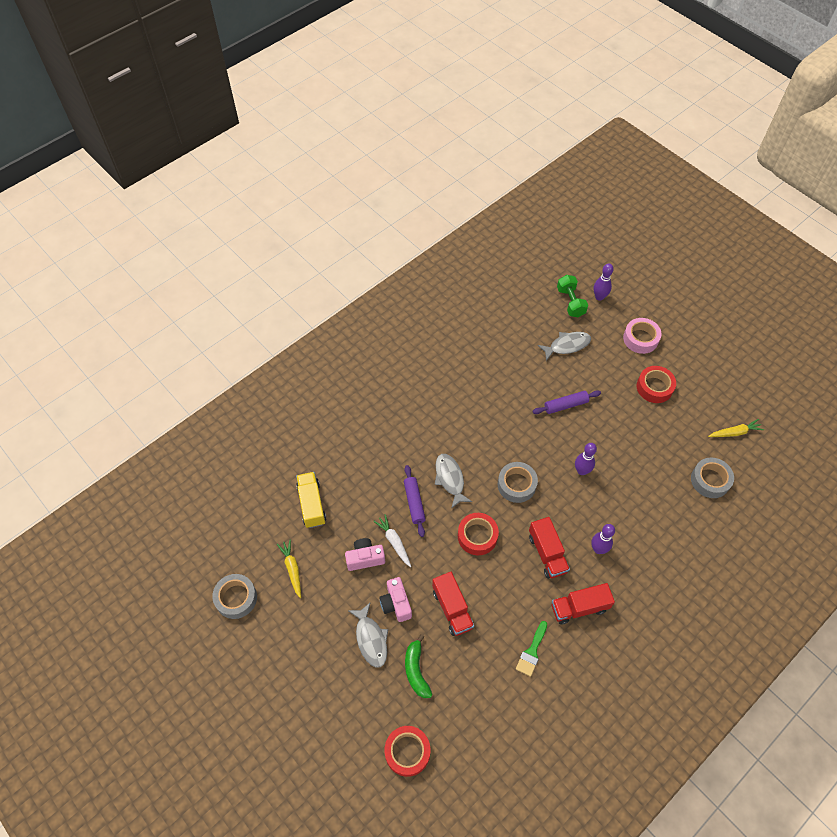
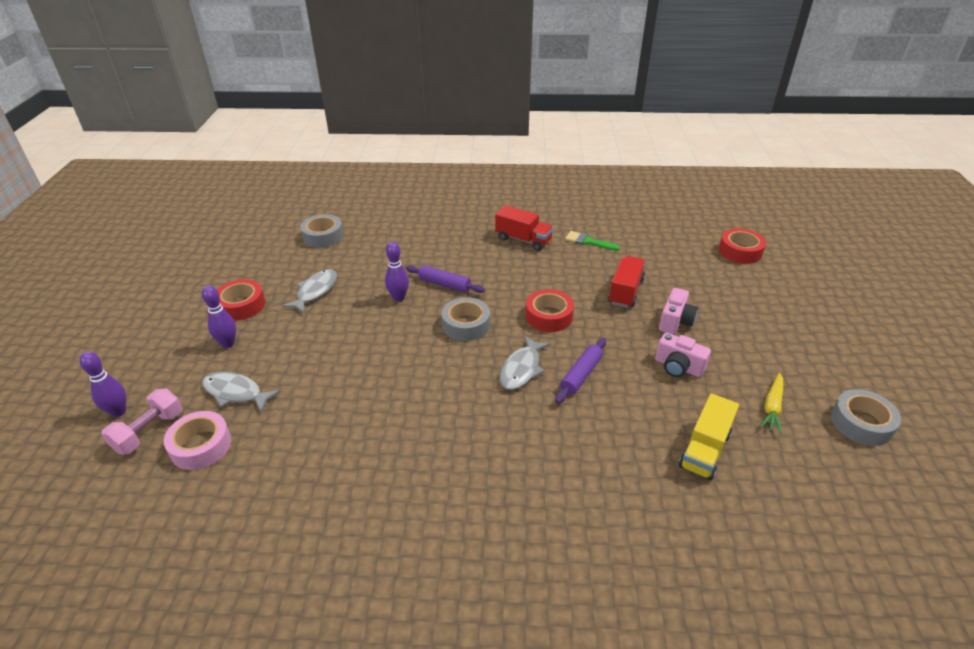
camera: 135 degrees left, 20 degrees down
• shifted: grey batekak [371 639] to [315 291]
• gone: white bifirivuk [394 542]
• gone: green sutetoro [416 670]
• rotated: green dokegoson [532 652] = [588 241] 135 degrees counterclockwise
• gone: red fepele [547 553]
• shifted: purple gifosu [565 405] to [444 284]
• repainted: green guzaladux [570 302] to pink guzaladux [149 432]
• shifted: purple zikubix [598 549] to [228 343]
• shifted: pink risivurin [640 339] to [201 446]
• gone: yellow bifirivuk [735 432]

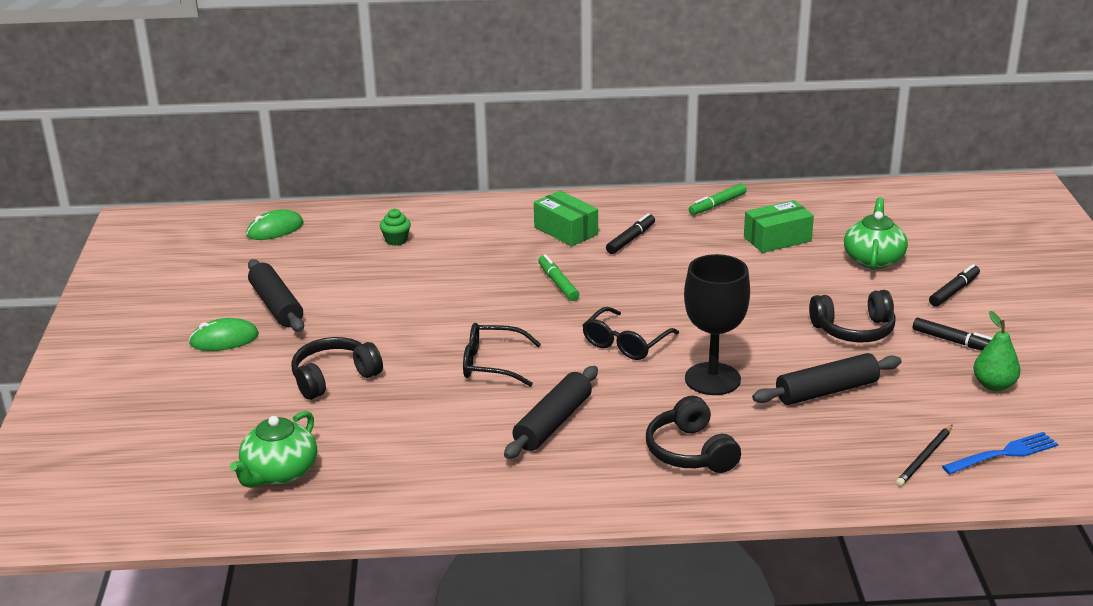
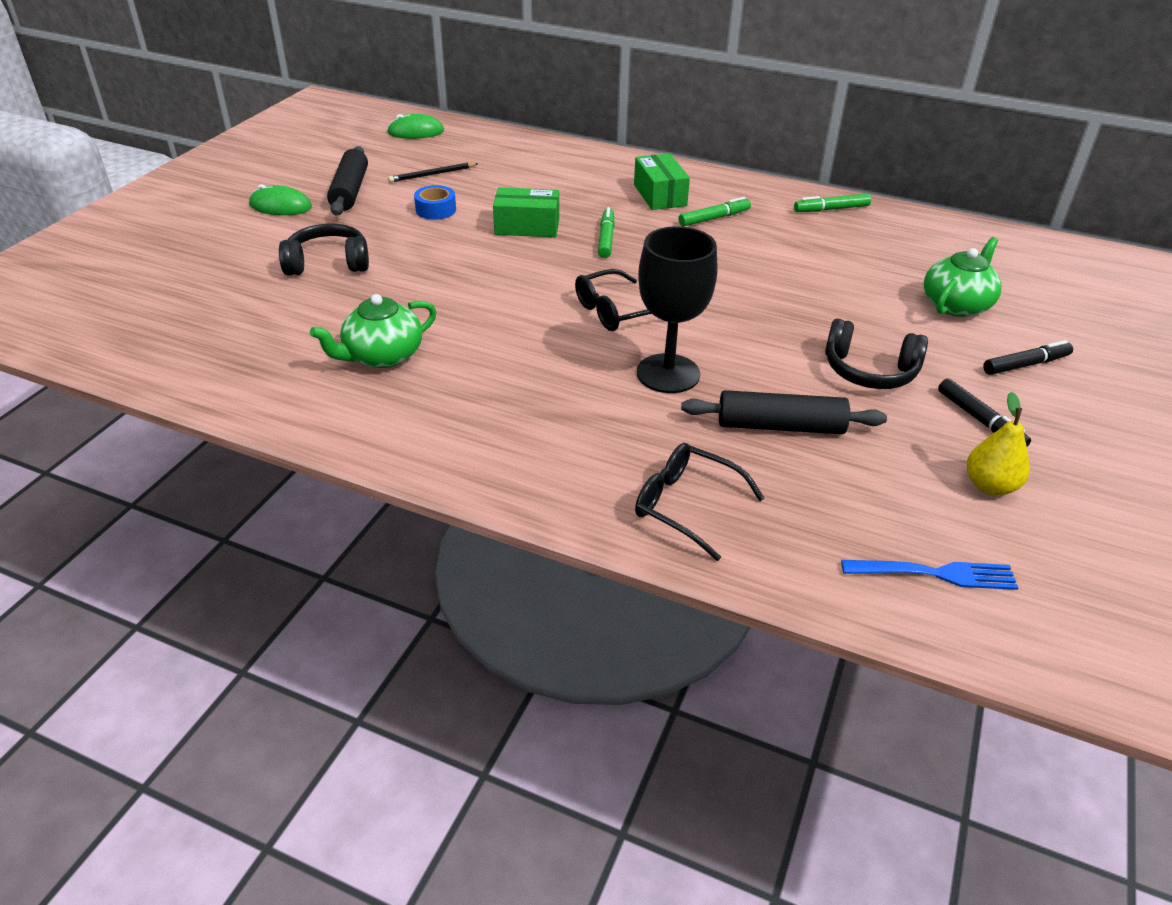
camera: 25 degrees right, 10 degrees up
• shifted: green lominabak [279 473] to [382 356]
• gone: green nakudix [396 240]
• shifted: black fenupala [492 364] to [686 506]
• gone: black gifosu [553 423]
• repainted: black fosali [630 239] to green fosali [714 218]
• gone: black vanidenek [690 452]
• shifted: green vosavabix [777 239] to [527 226]
• shifted: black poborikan [924 458] to [432 174]
• repainted: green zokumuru [994 385] to yellow zokumuru [990 486]
• new: blue risivurin [436 210]

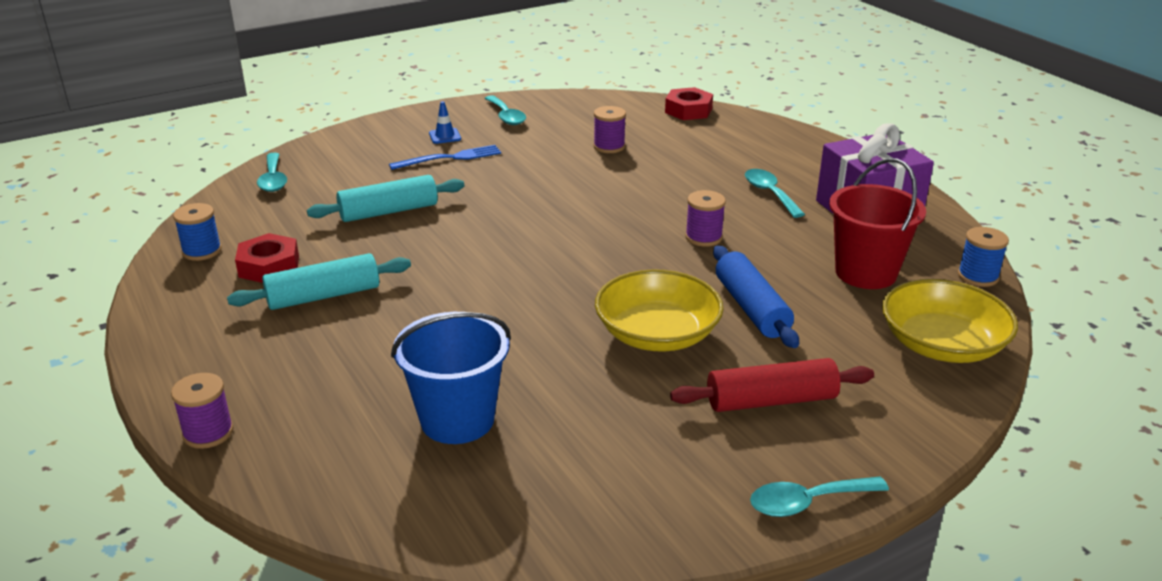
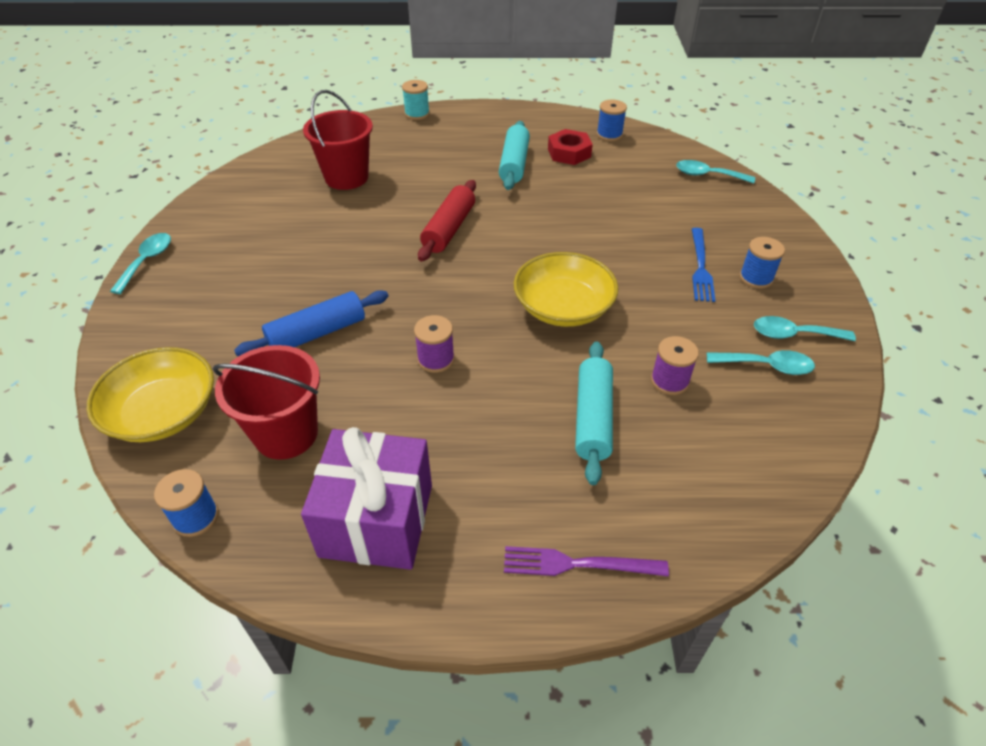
camera: 120 degrees right, 15 degrees up
• repainted: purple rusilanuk [208 433] to turquoise rusilanuk [417 114]
• shifted: turquoise gifosu [389 211] to [592 418]
• repainted: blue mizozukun [457 419] to red mizozukun [346 177]
• swapped: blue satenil [445 136] to blue rusilanuk [756 278]
• shifted: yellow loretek [657 334] to [563 307]
• gone: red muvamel [688 110]
• shifted: red gifosu [771 401] to [449 229]
• rotated: blue gifosu [751 308] = [317 333] 45 degrees counterclockwise
• shifted: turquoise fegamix [769 193] to [766 366]
• new: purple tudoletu [578 564]

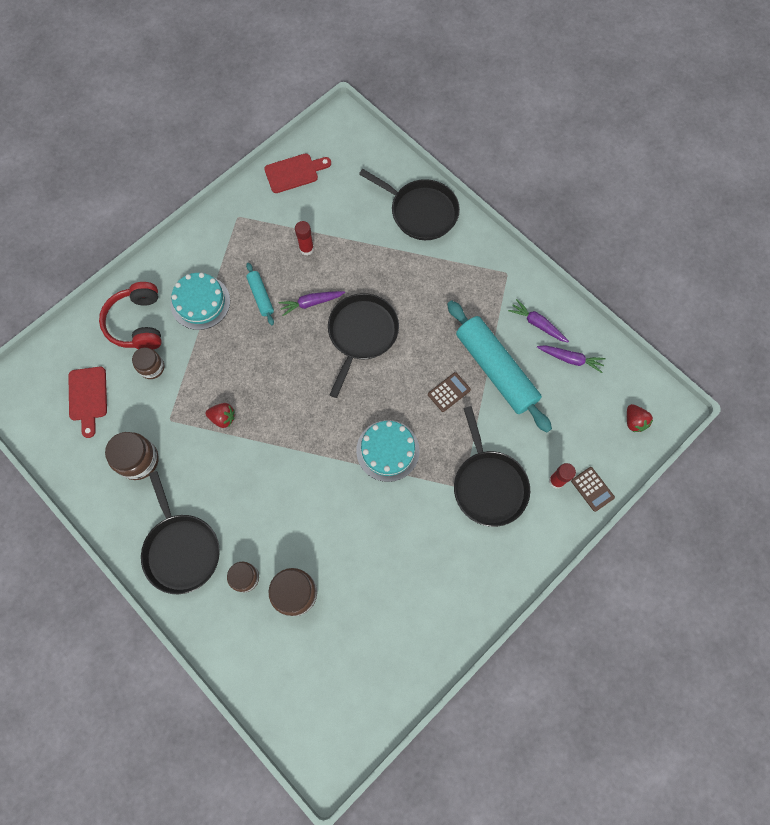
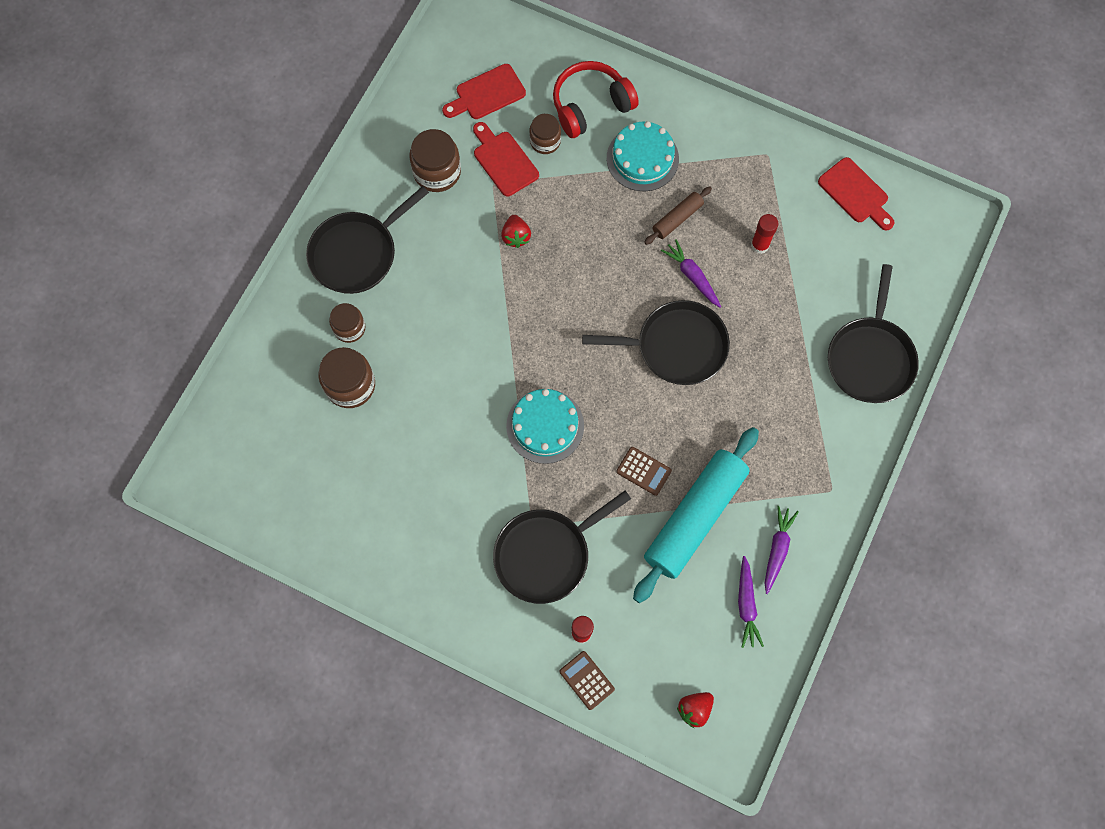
camera: 70 degrees right, 0 degrees up
• repainted: turquoise gifosu [261 296] to brown gifosu [677 218]
• rotated: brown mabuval [592 489] = [586 680] 105 degrees clockwise
• new: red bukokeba [503 161]

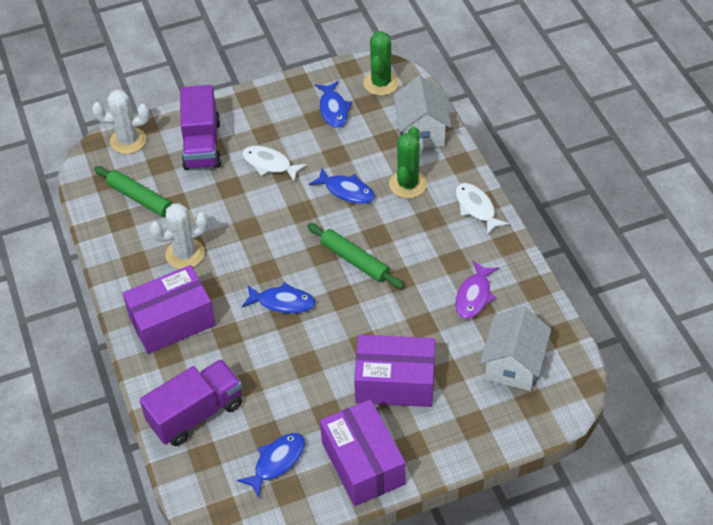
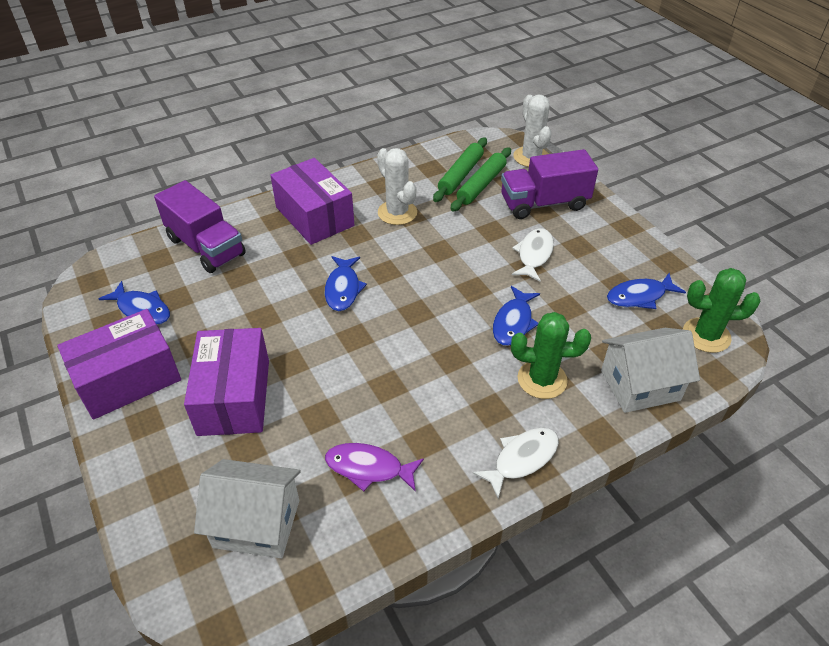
camera: 80 degrees right, 5 degrees down
• shifted: green gifosu [354 260] to [481 185]

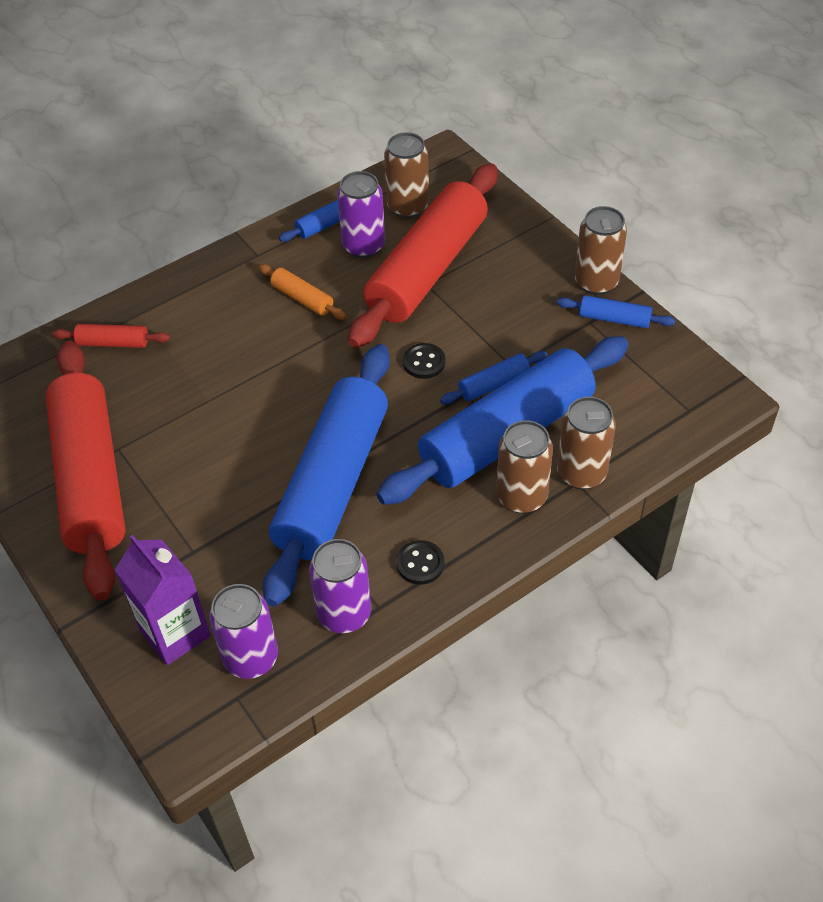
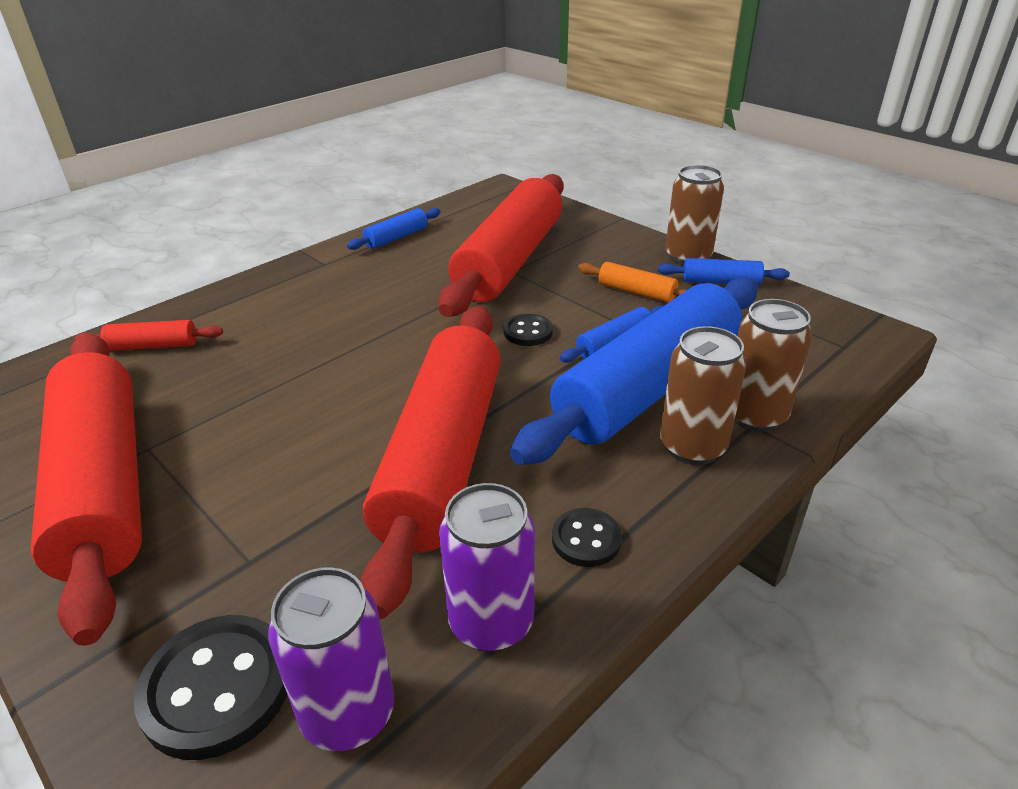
camera: 10 degrees left, 15 degrees down
• swapped: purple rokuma [175 633] to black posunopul [217 688]
• shifted: orange gifosu [302 299] to [636 292]
• repainted: blue gifosu [333 483] to red gifosu [443 457]
• gone: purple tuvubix [363 246]
• gone: brown tuvubix [408 207]

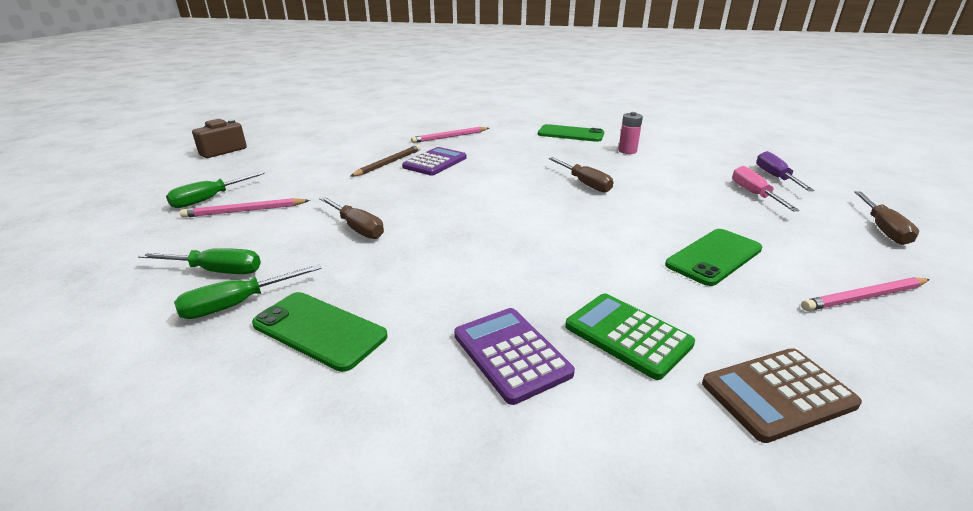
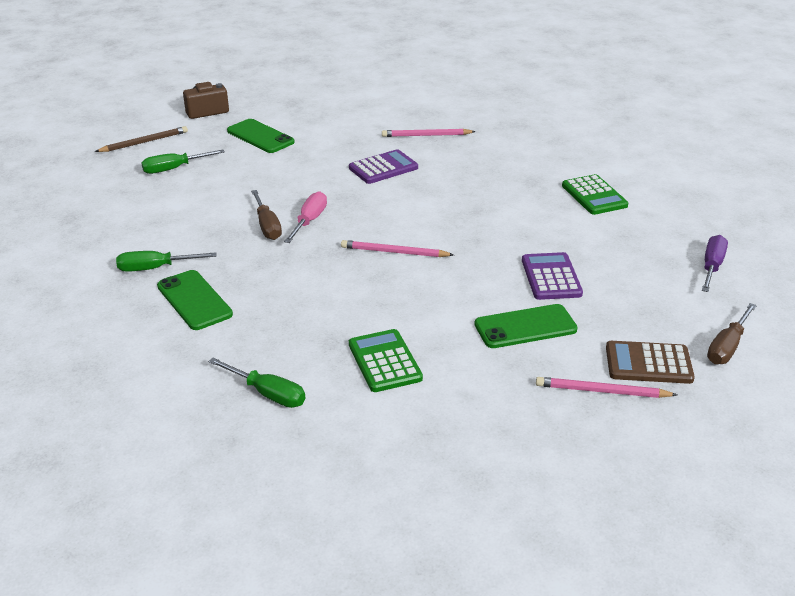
camera: 25 degrees right, 5 degrees up
• shifted: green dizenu [217 271] to [268 394]
• shifted: pink poborikan [245 211] to [394 252]
• shifted: brown poborikan [388 163] to [144 142]
• shifted: purple mabuval [511 354] to [551 277]
• shifted: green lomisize [570 134] to [260 136]
• gone: brown dizenu [585 184]
• swapped: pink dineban [627 151] to green mabuval [594 196]
• shifted: brown mabuval [777 394] to [648 363]
• shifted: pink dizenu [753 194] to [309 220]

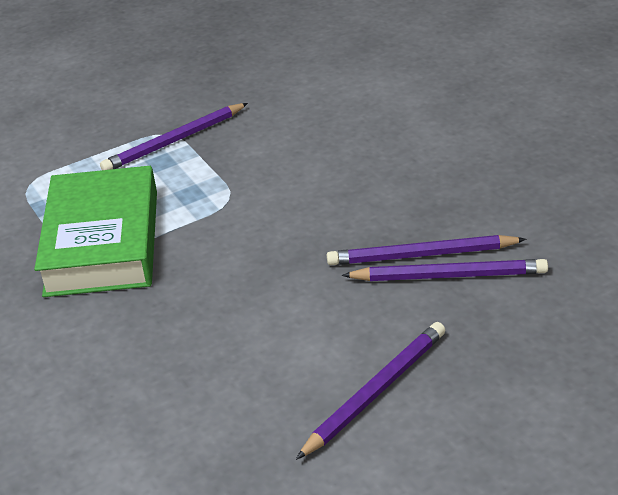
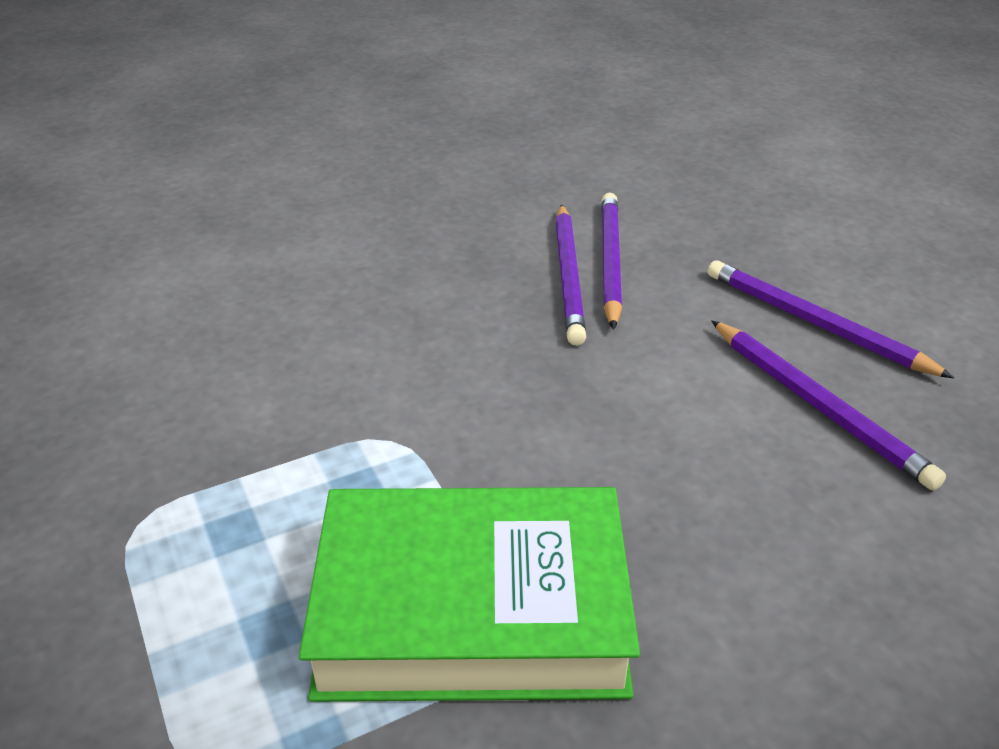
camera: 90 degrees left, 0 degrees up
• shifted: purple poborikan [174 141] to [816 405]

